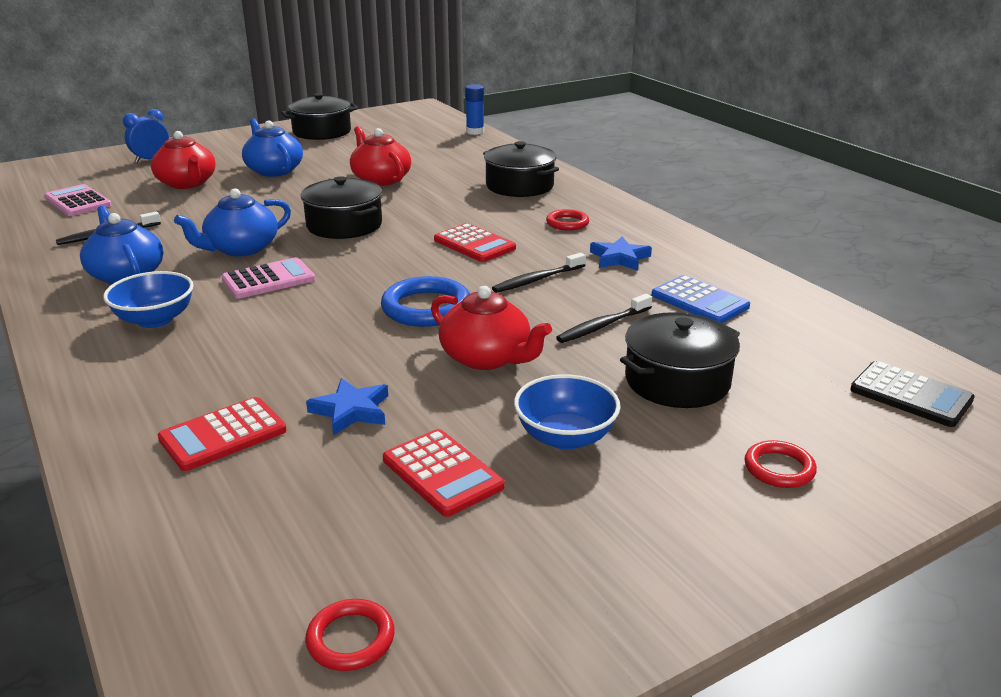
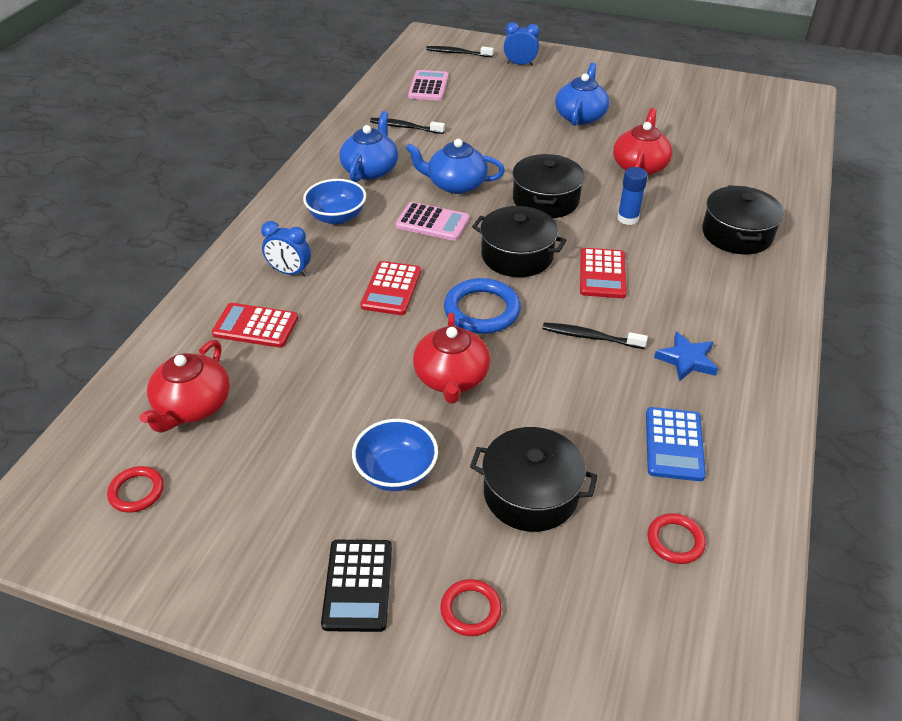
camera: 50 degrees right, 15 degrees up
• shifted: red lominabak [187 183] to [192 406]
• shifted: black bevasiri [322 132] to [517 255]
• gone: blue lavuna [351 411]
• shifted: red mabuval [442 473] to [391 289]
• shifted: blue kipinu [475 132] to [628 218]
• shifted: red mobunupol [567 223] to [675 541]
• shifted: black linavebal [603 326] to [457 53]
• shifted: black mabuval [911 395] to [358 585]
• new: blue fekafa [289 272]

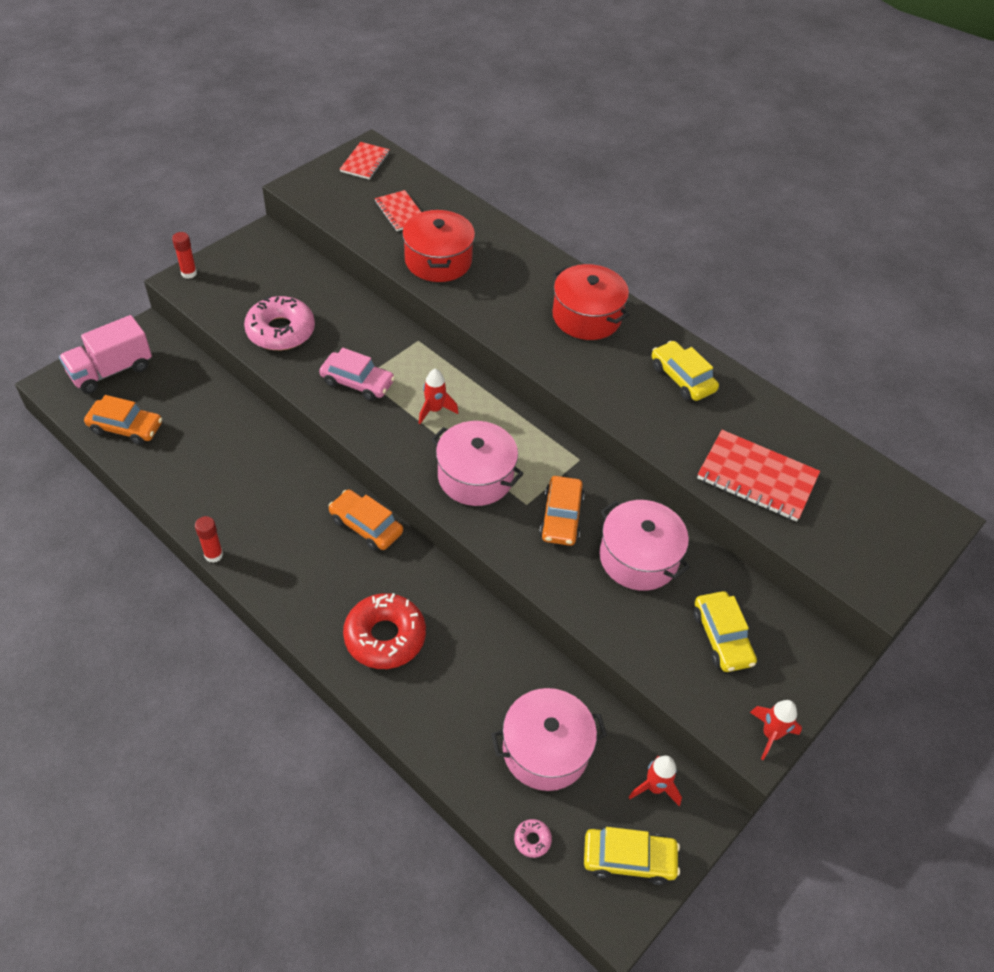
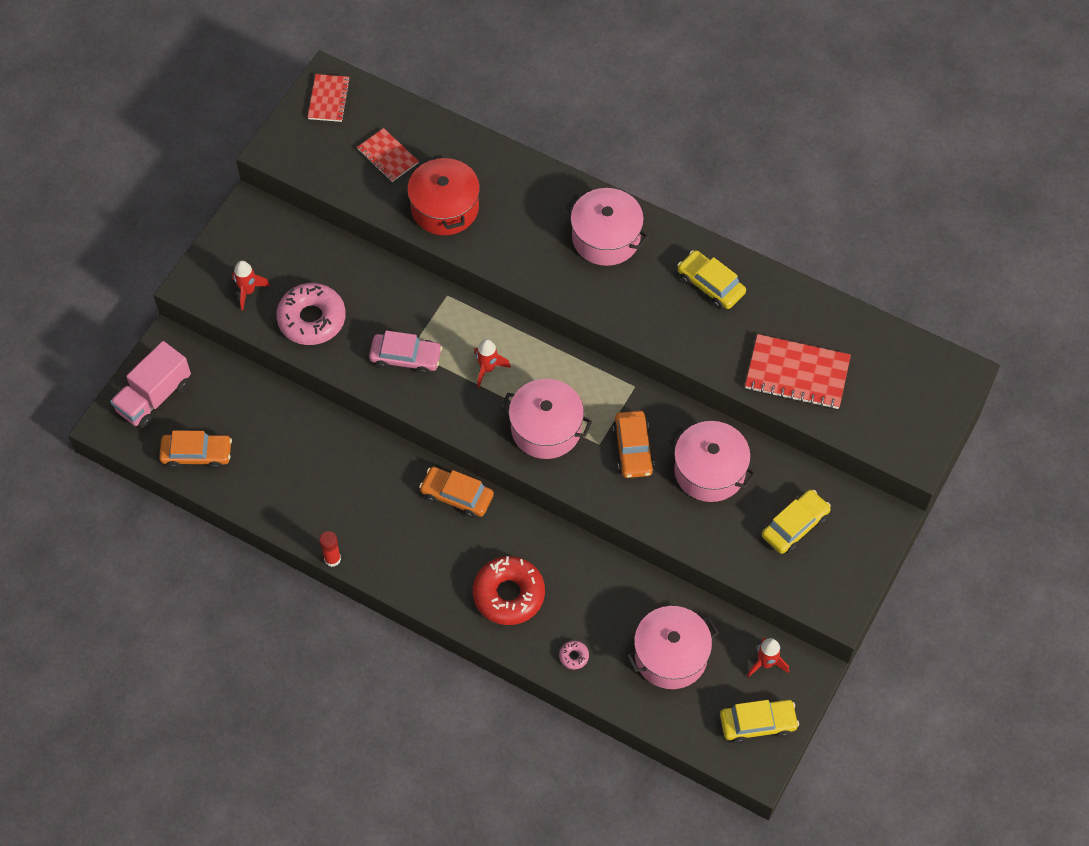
camera: 10 degrees left, 10 degrees up
• gone: red kipinu [189 273]
• shifted: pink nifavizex [532 840] to [574 656]
• repainted: red bevasiri [586 316] to pink bevasiri [606 237]
• rotated: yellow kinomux [722 637] = [795 526] 105 degrees counterclockwise
• shifted: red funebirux [770 734] to [248 291]

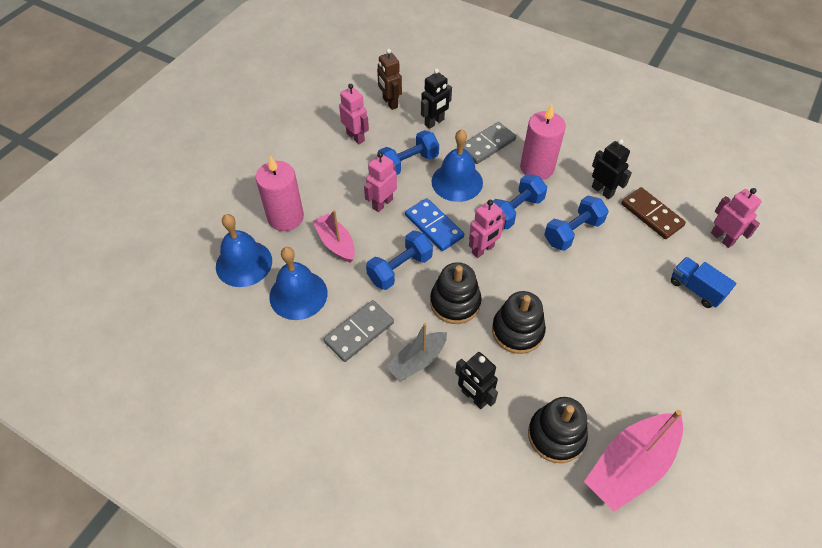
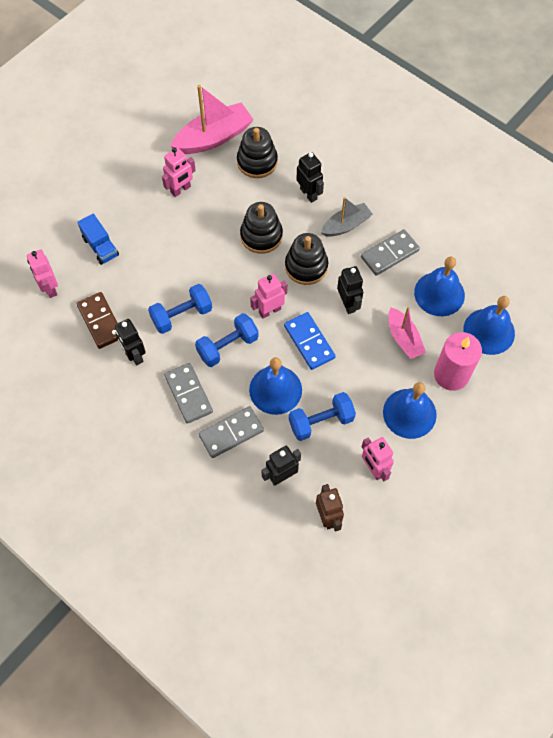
camera: 170 degrees left, 10 degrees up
• shifted: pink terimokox [382 203] to [181 190]
• swapped: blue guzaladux [400 269] to black terimokox [348 304]
• swapped: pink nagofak [537 167] to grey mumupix [188 394]
• new: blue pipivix [409 413]

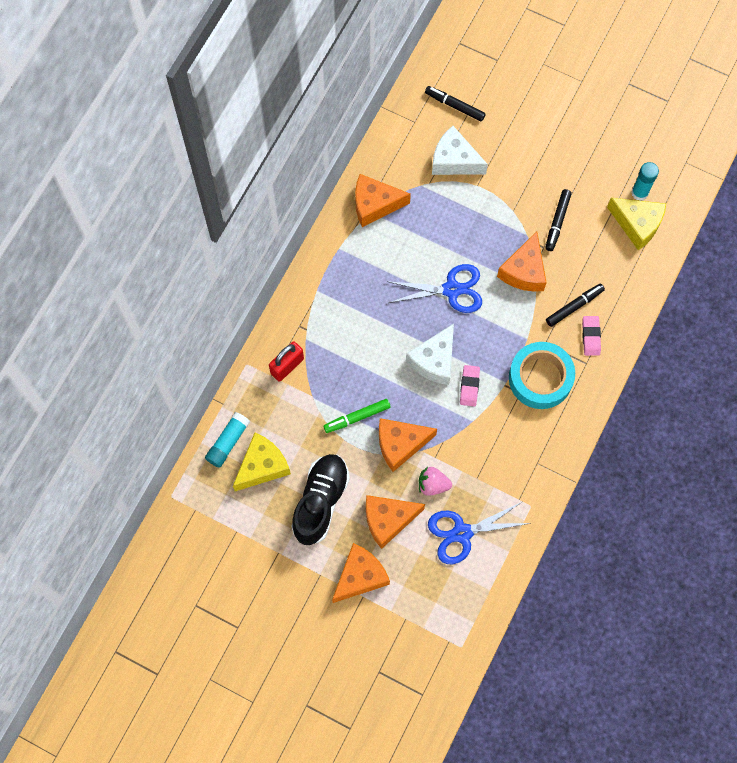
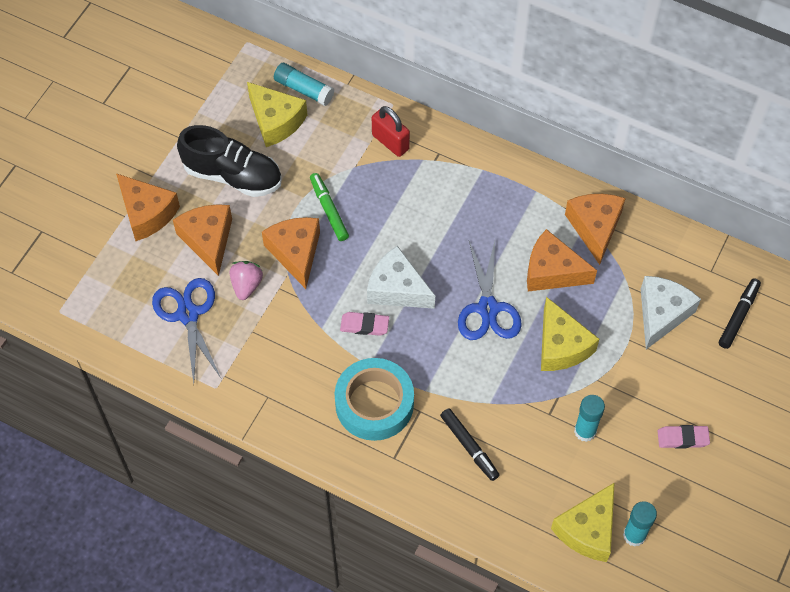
camera: 90 degrees right, 10 degrees down
• shifted: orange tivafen [524 271] to [552 271]
• swapped: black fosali [557 222] to turquoise kipinu [585 431]
• shifted: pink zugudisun [590 337] to [682 438]
• new: yellow tivafen [561 346]

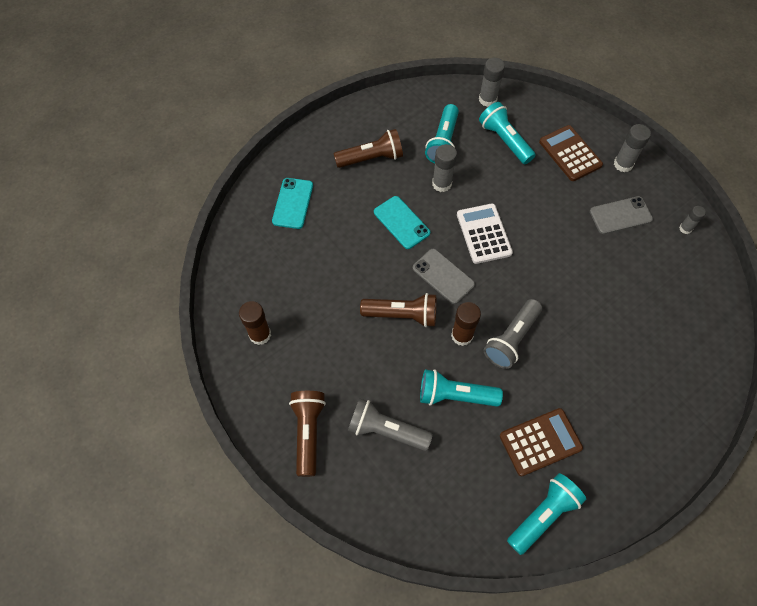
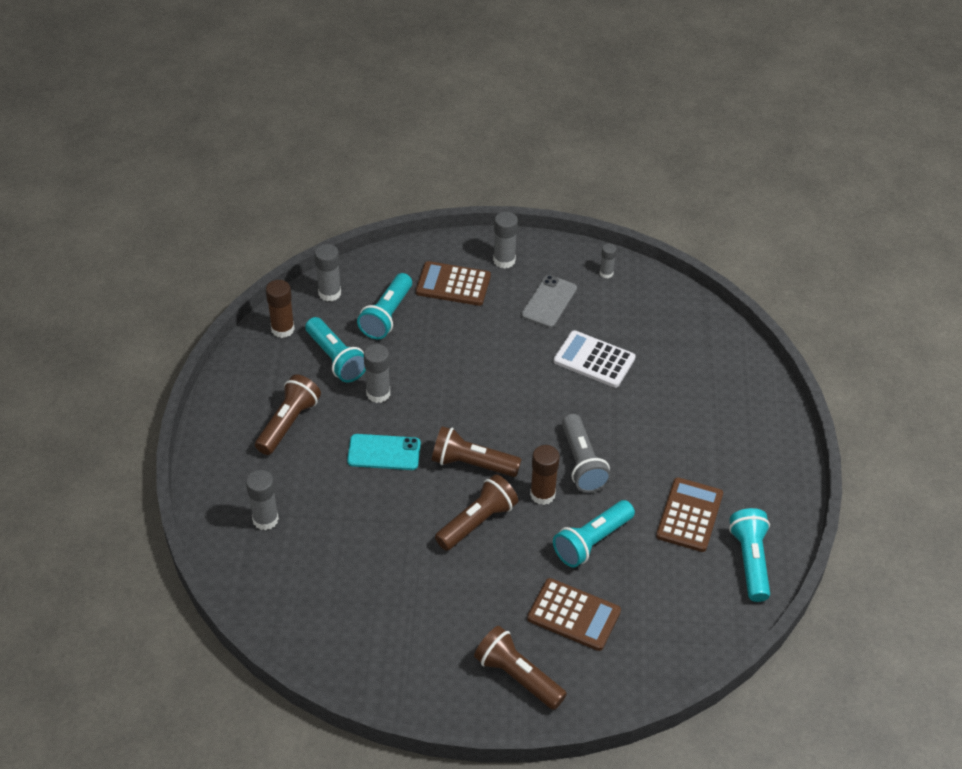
camera: 50 degrees left, 15 degrees down
• shifted: brown kipinu [260 335] to [282 329]
• swapped: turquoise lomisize [293 203] to grey kipinu [265 519]
• swapped: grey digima [386 430] to brown mabuval [573 615]
• swapped: grey lomisize [443 276] to brown digima [472 464]
• shifted: white mabuval [484 234] to [594 360]
• rotated: turquoise digima [504 140] = [387 316] 75 degrees counterclockwise

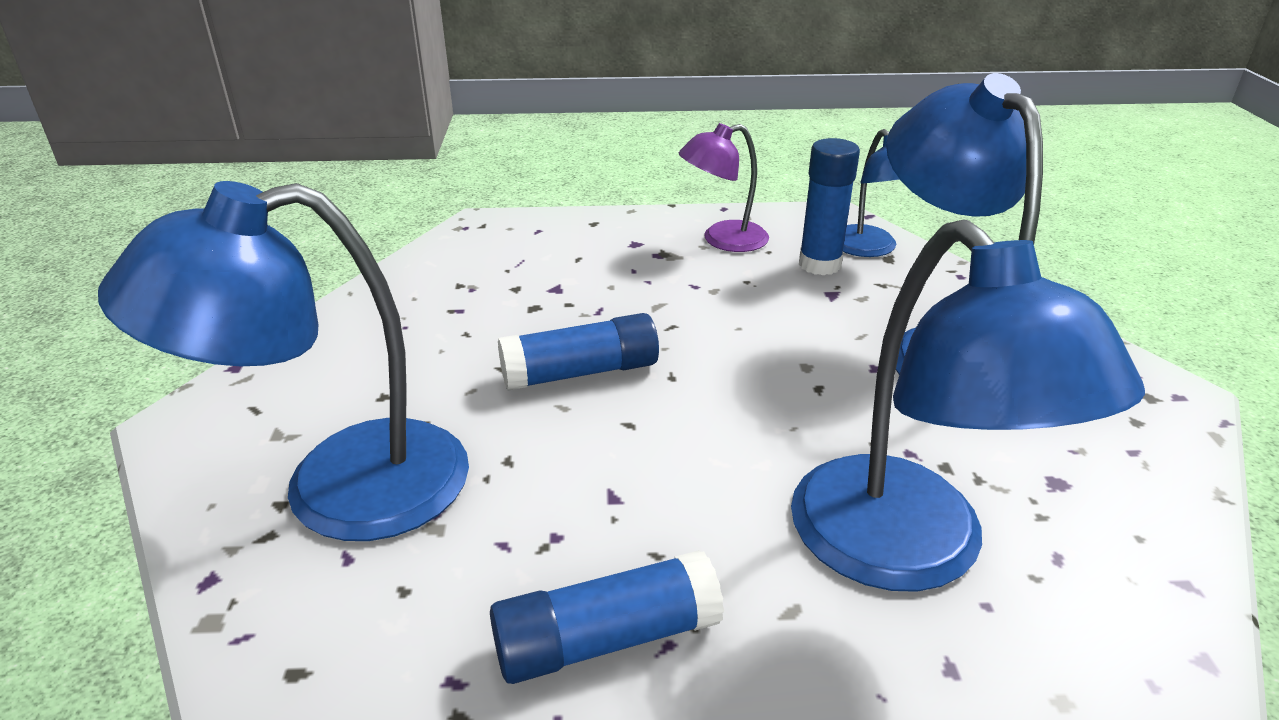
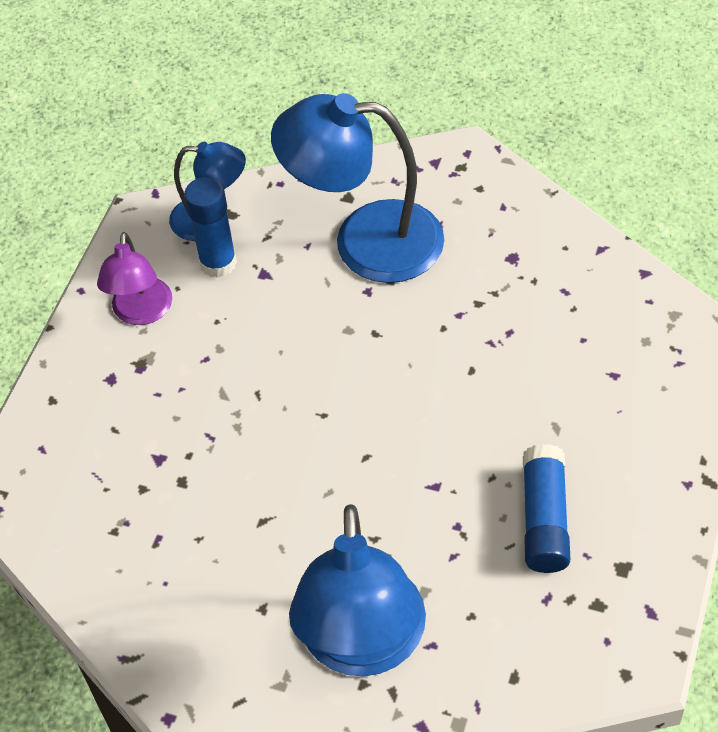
camera: 65 degrees left, 20 degrees up
• gone: blue kipinu [580 372]
• gone: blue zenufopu [909 551]

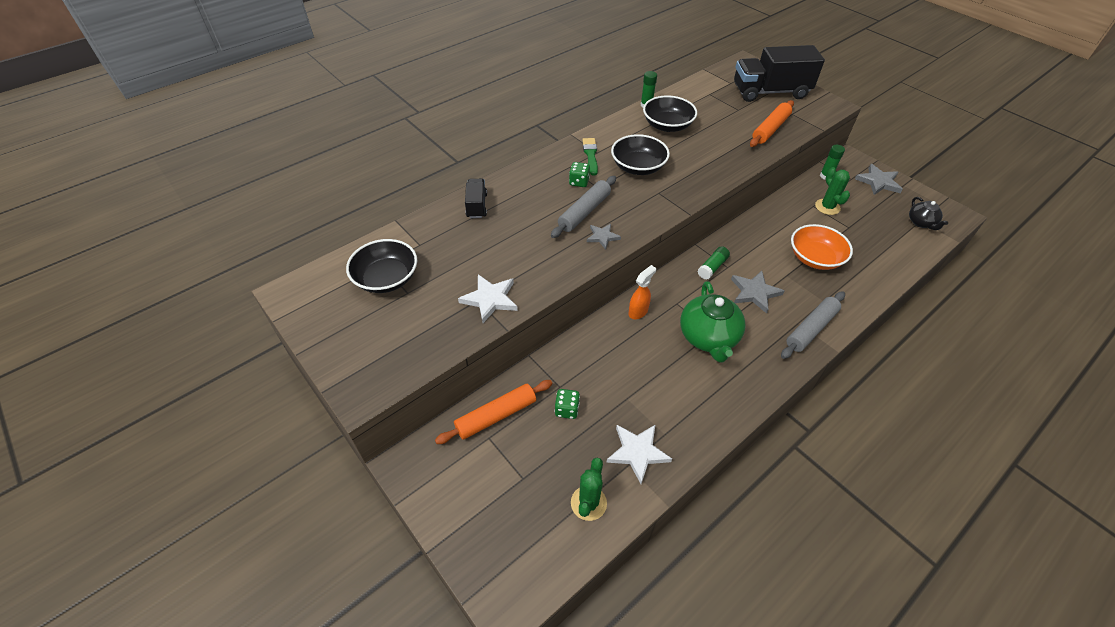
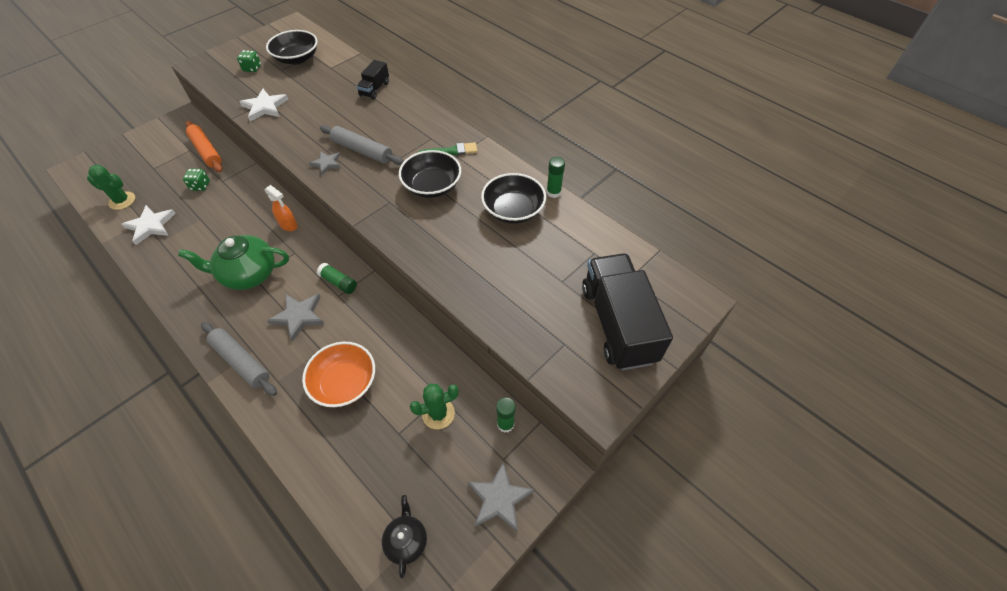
camera: 85 degrees right, 5 degrees up
• rotated: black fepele [477 206] = [375 89] 120 degrees clockwise
• shifted: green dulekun [579 182] to [252 68]
• gone: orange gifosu [770 129]
• rotated: black lominabak [921 223] = [406 540] 105 degrees clockwise

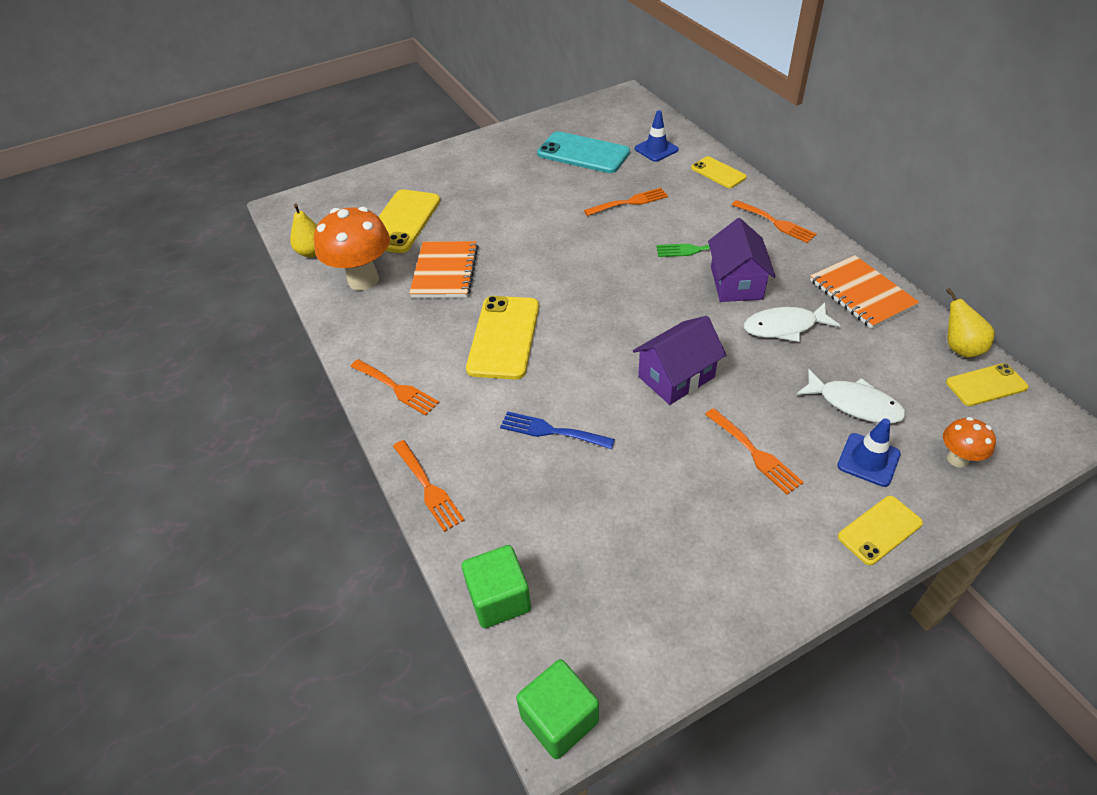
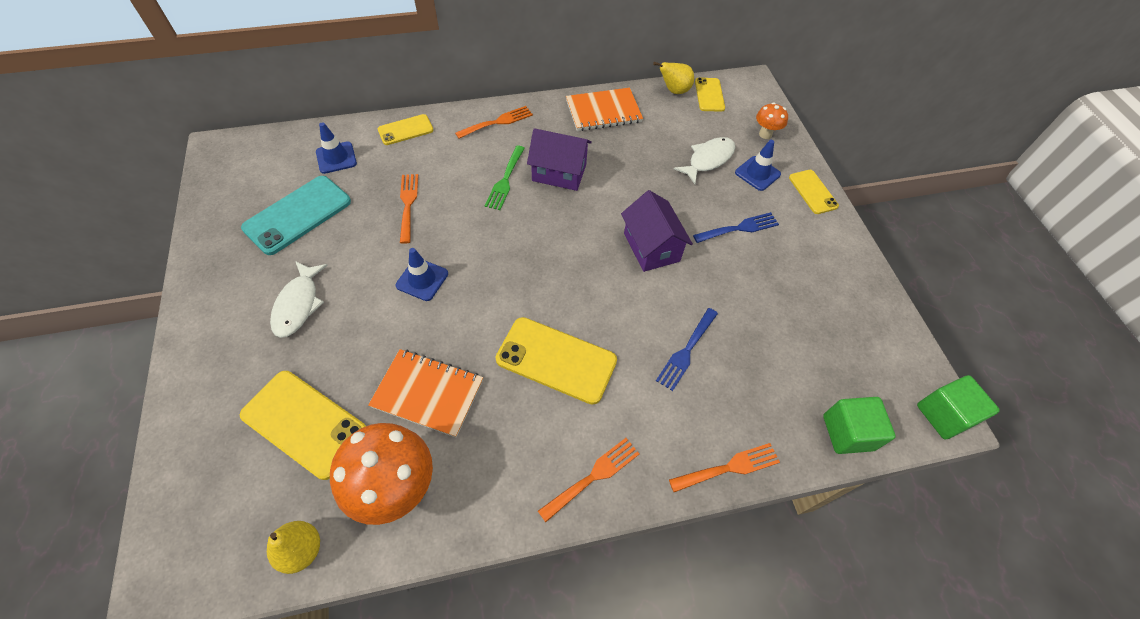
camera: 80 degrees left, 10 degrees up
• repainted: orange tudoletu [755 453] to blue tudoletu [739 228]
• shifted: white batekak [784 327] to [298 305]
• new: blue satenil [422 279]

